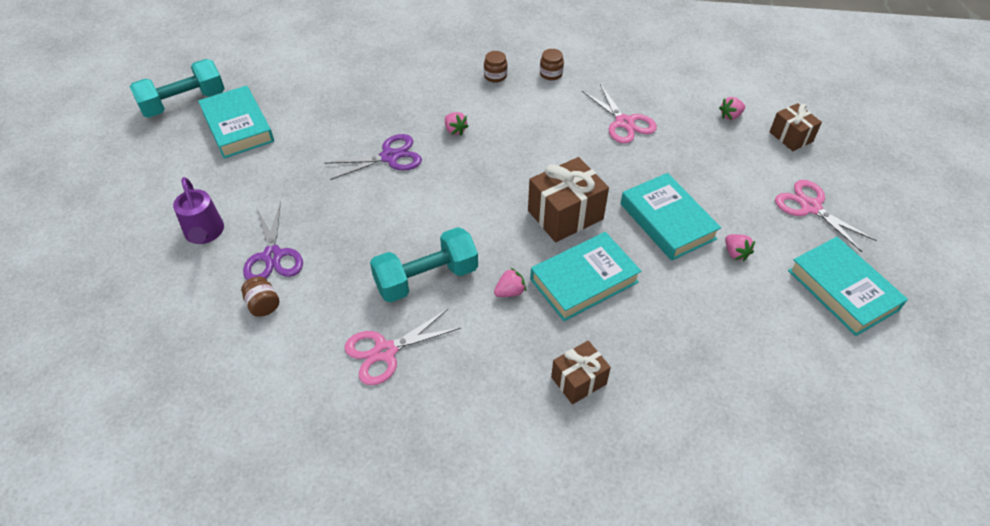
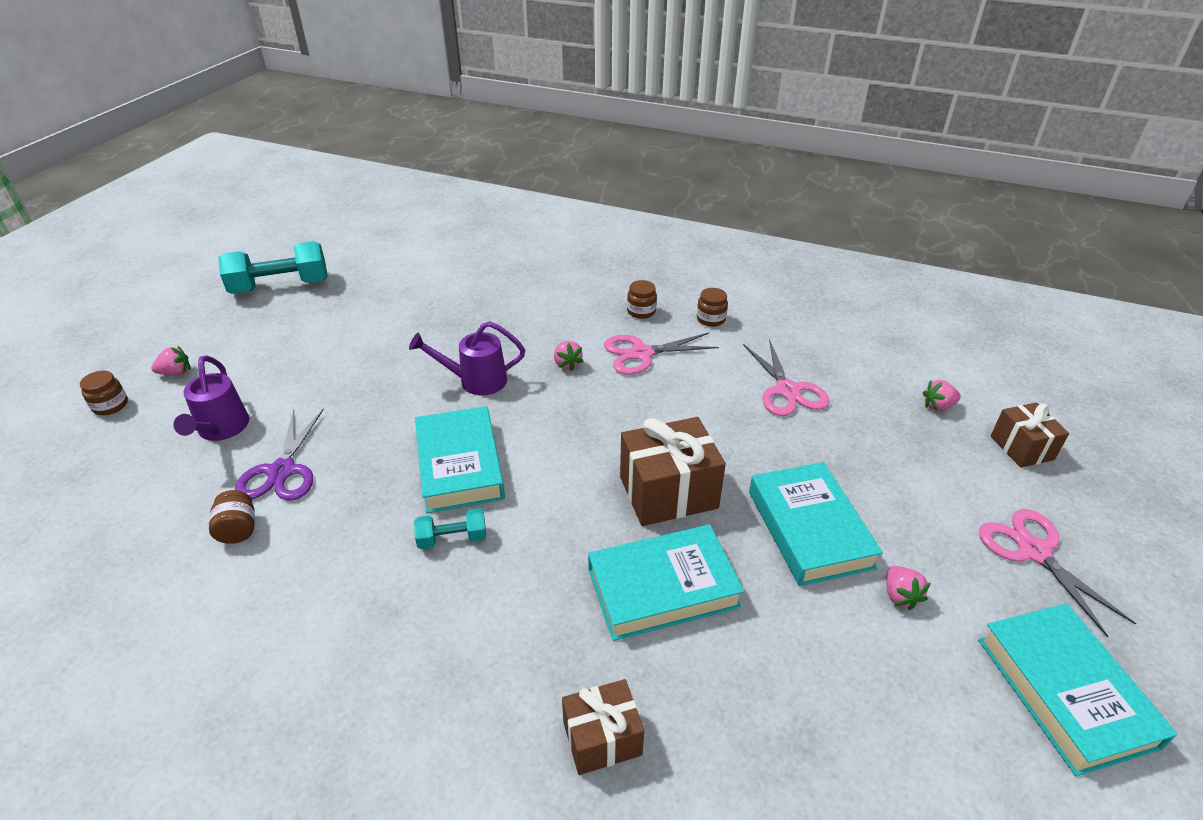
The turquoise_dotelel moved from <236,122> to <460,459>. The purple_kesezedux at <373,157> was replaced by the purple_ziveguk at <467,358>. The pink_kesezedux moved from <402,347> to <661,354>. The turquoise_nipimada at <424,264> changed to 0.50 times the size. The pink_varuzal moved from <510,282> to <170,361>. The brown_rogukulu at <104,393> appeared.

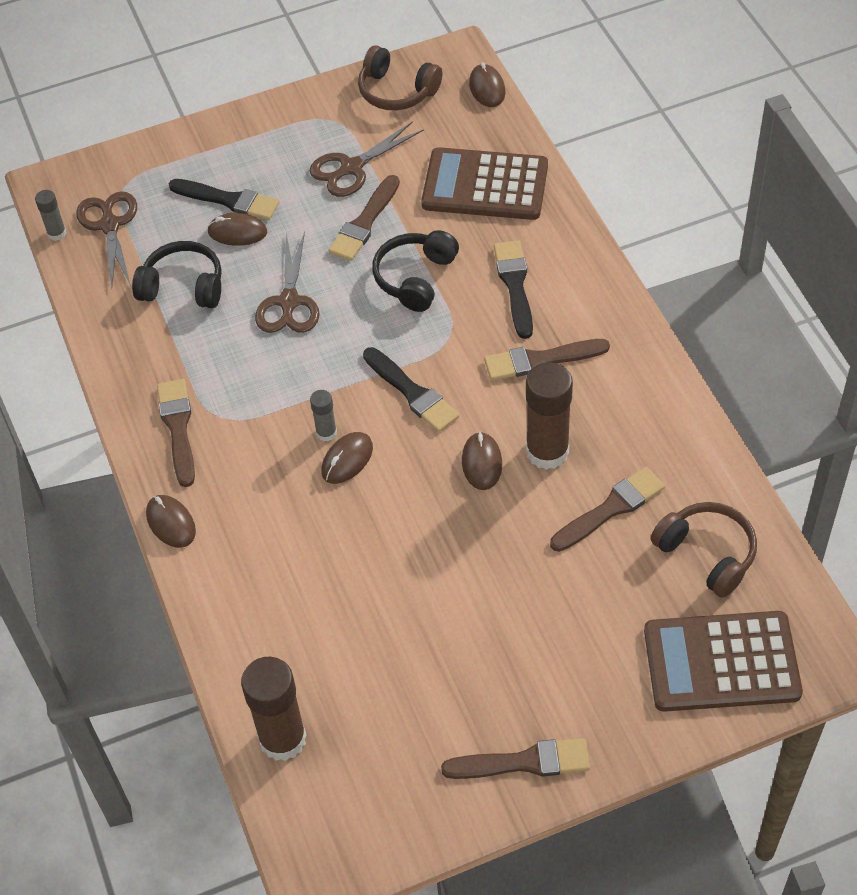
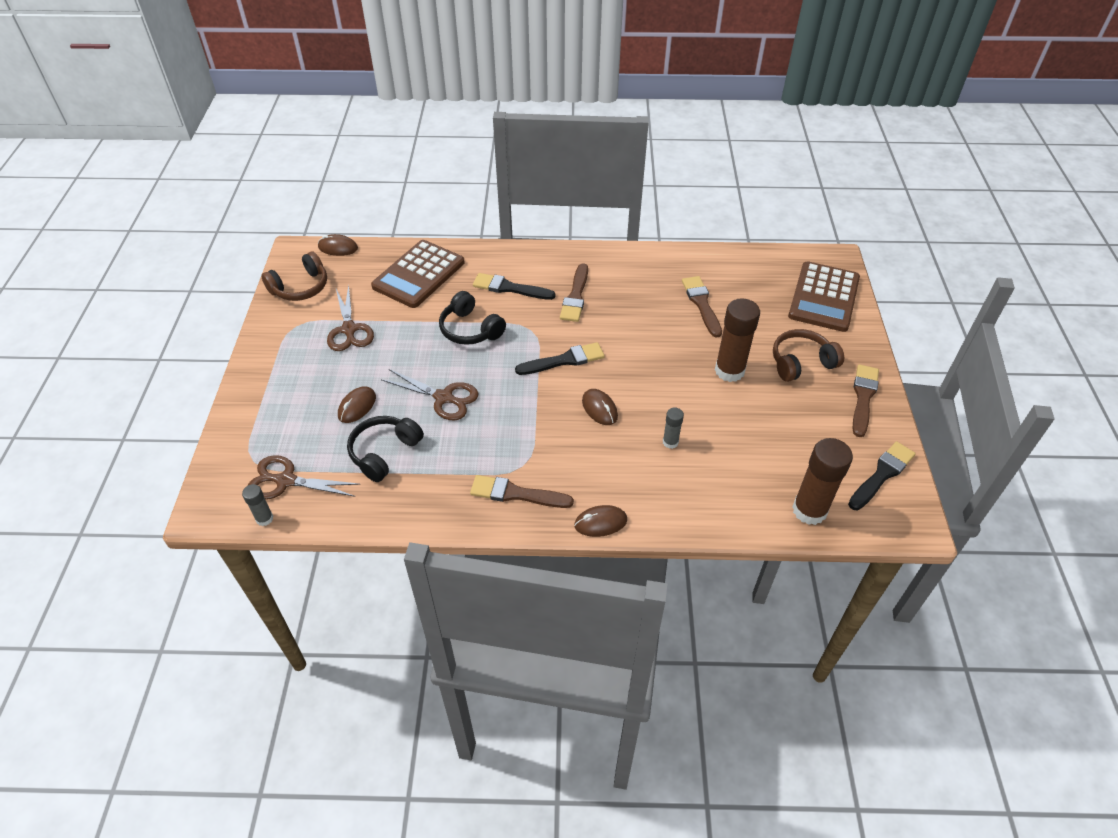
The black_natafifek moved from <224,199> to <882,475>. The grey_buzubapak moved from <323,415> to <673,428>. The brown_natafifek at <364,218> disappeared. The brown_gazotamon at <482,460> disappeared. The brown_buzubapak moved from <549,416> to <737,340>. The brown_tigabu moved from <704,550> to <808,355>.

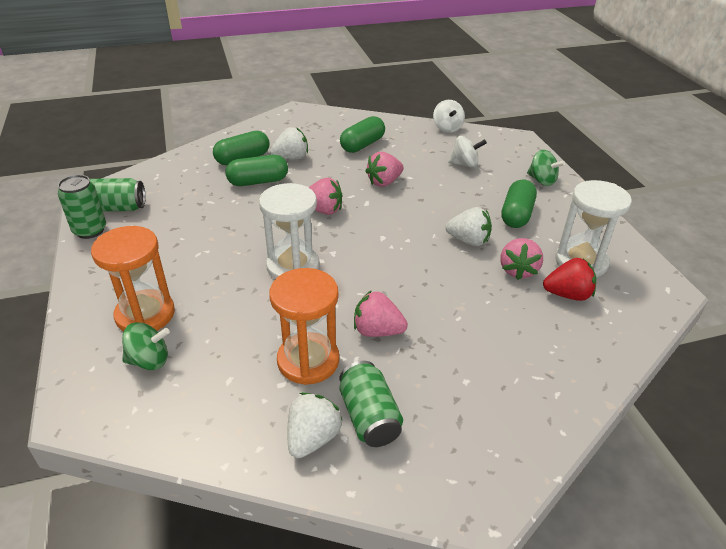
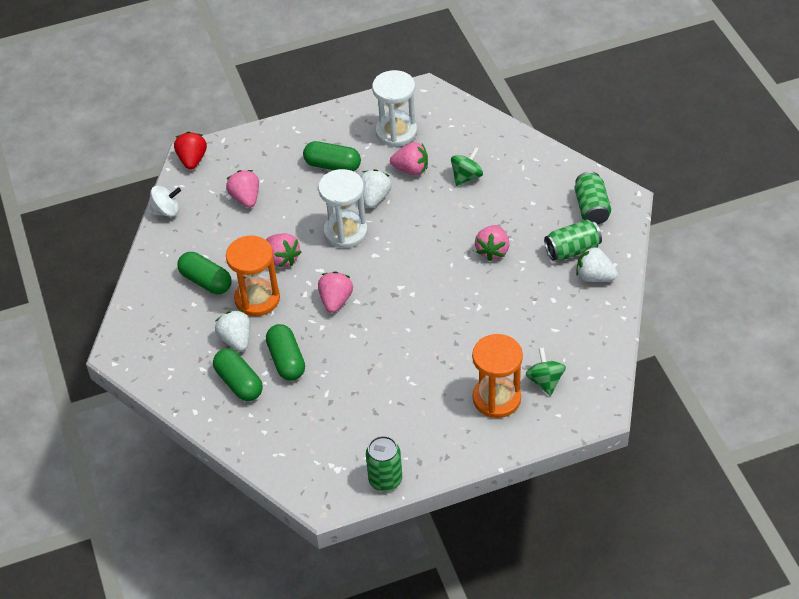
The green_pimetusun moved from <118,194> to <592,198>. The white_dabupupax moved from <289,231> to <343,209>. The orange_dabupupax moved from <304,326> to <253,275>. The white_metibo at <467,152> was replaced by the pink_varuzal at <242,189>. The green_metibo moved from <546,168> to <467,166>. The red_varuzal moved from <569,279> to <190,150>.

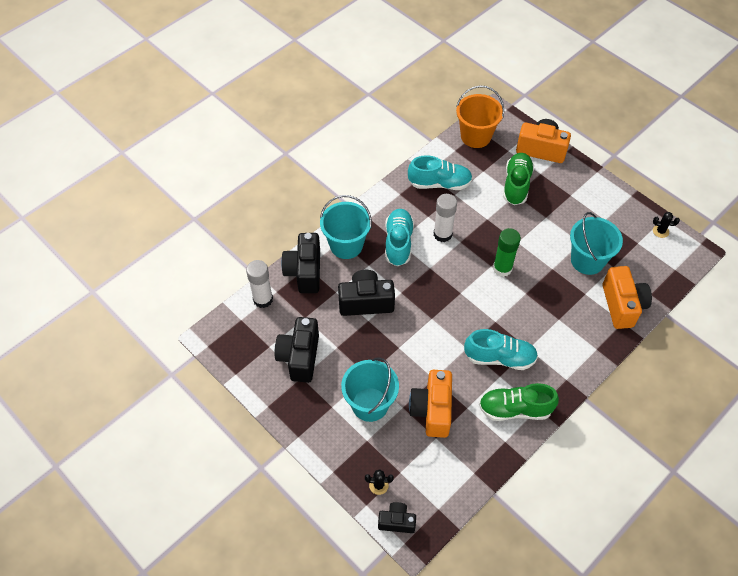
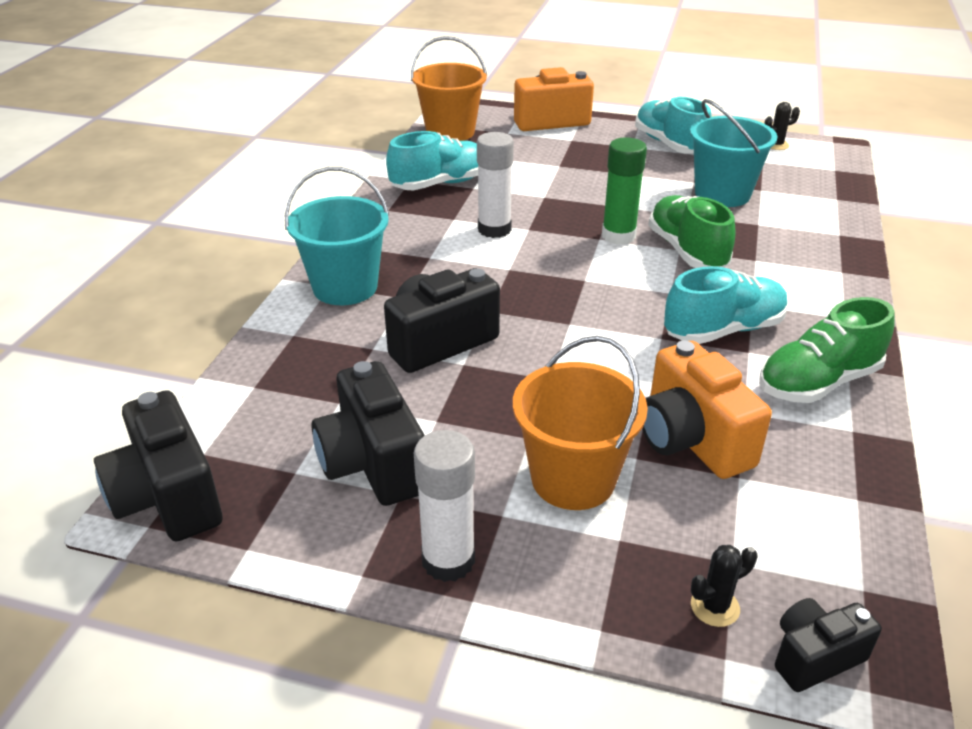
The white_buzubapak moved from <259,284> to <444,506>. The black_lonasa moved from <300,263> to <158,466>. The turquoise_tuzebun at <370,390> became the orange_tuzebun at <580,423>. The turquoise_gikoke moved from <399,237> to <673,125>. The green_gikoke moved from <518,179> to <691,231>. The orange_lonasa at <627,297> disappeared.

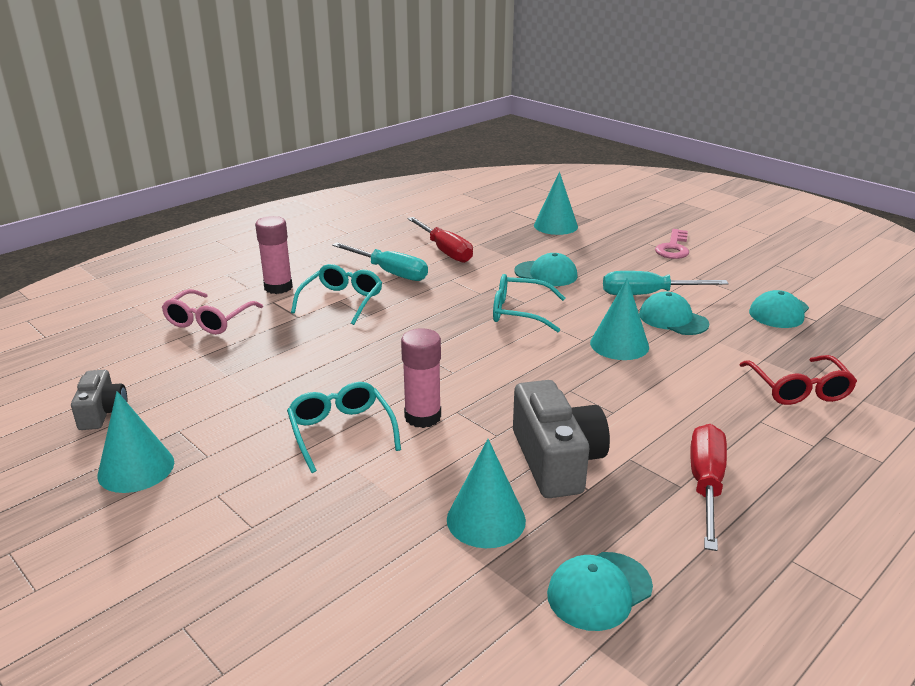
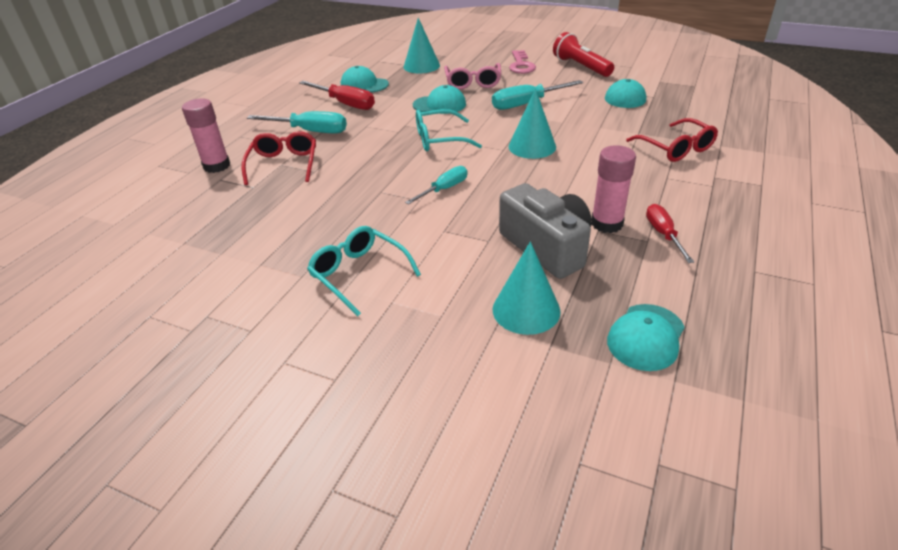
The grey_lonasa at <99,400> disappeared. The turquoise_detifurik at <136,442> disappeared. The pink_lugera moved from <212,311> to <472,76>. The turquoise_lugera at <336,294> became the red_lugera at <279,158>. The pink_buzubapak moved from <421,378> to <614,189>. The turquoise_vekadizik moved from <674,313> to <365,79>. The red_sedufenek at <709,487> changed to 0.64 times the size. The turquoise_sedufenek at <436,185> appeared. The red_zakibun at <583,54> appeared.

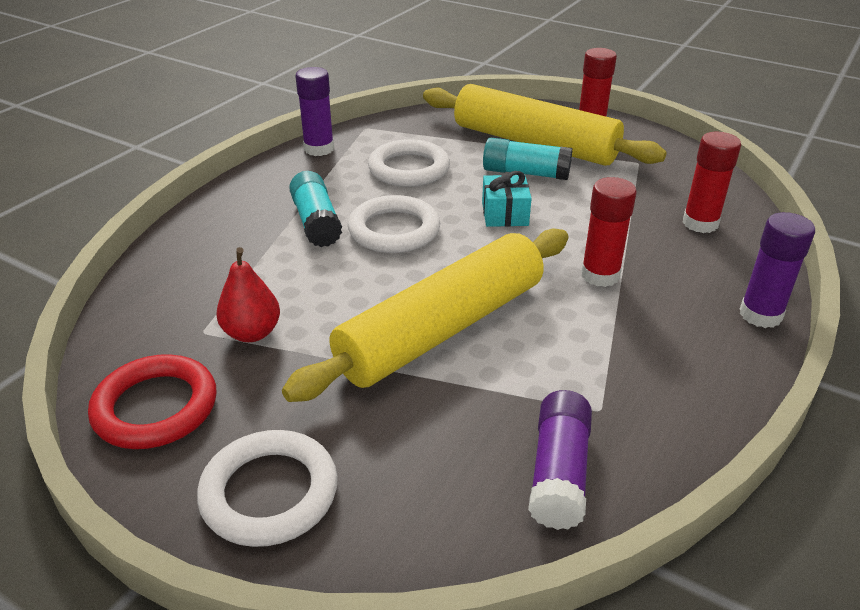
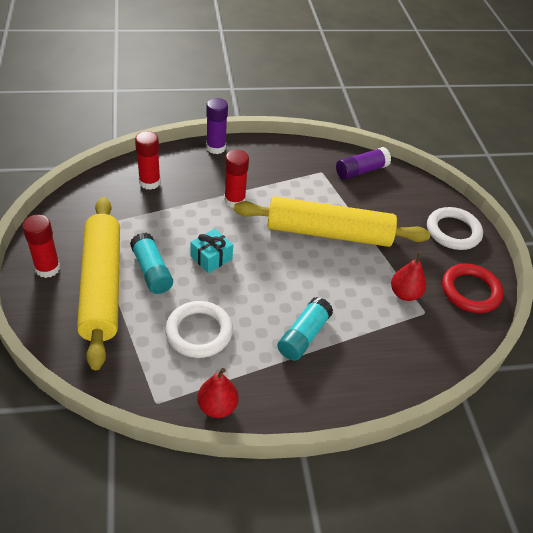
The purple_buzubapak at <314,111> was replaced by the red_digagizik at <218,393>. The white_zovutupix at <394,224> disappeared.

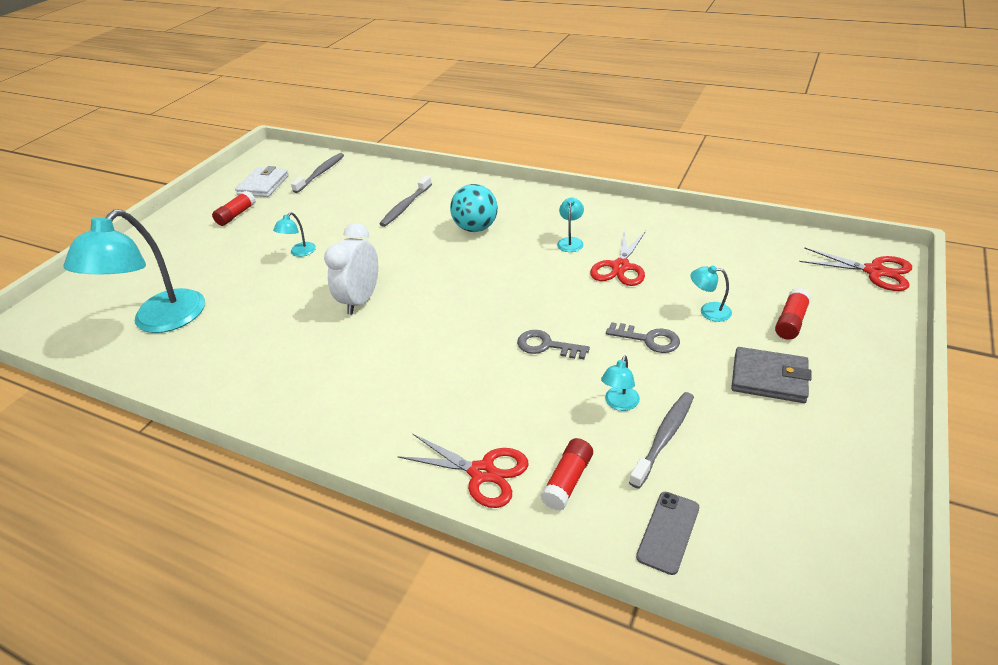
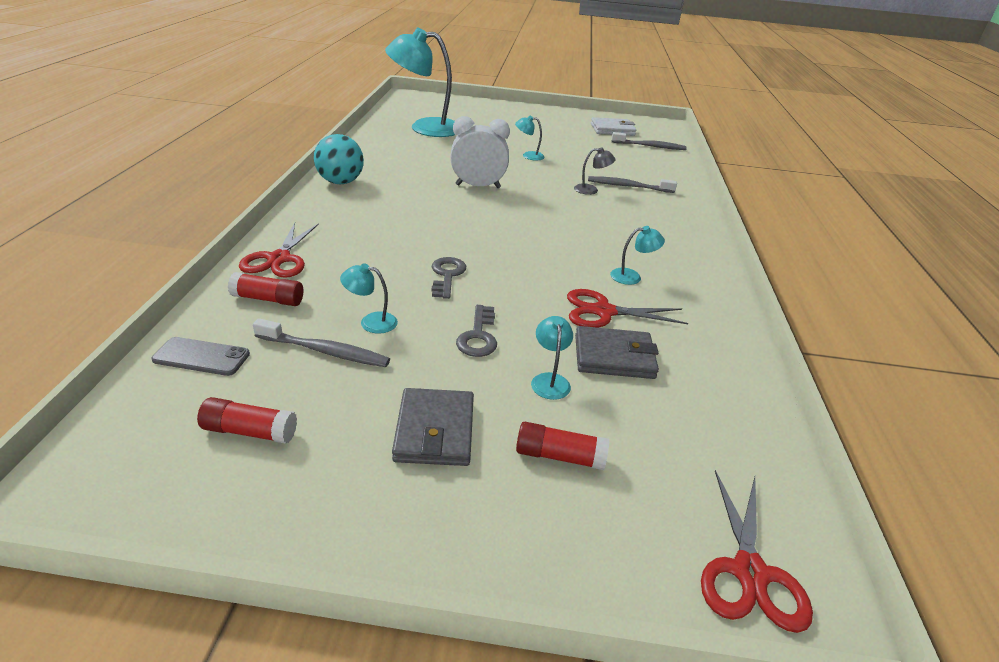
The red_buzubapak moved from <234,208> to <247,420>. The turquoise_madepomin moved from <474,208> to <339,159>. The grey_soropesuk at <595,171> appeared. The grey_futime at <617,352> appeared.

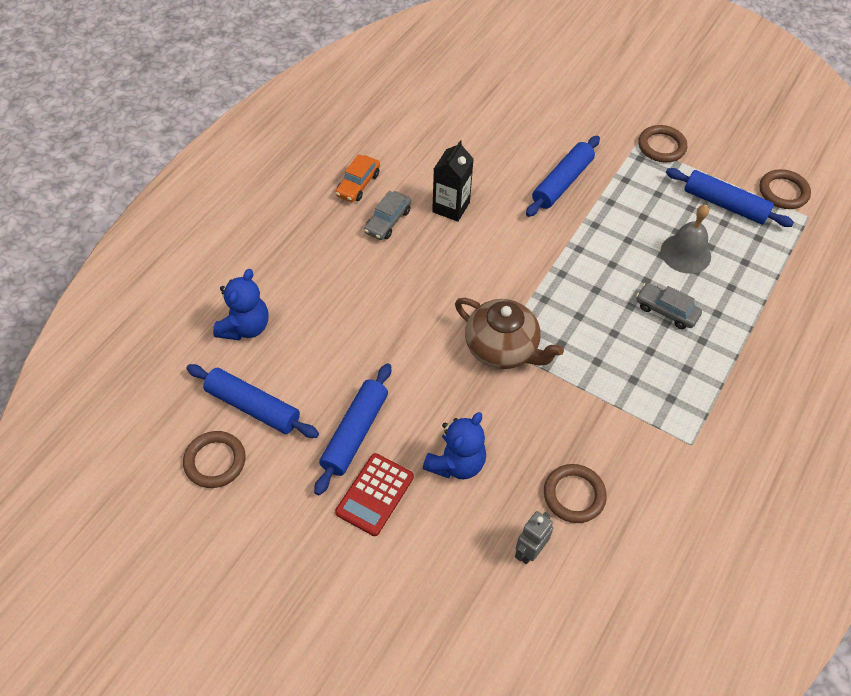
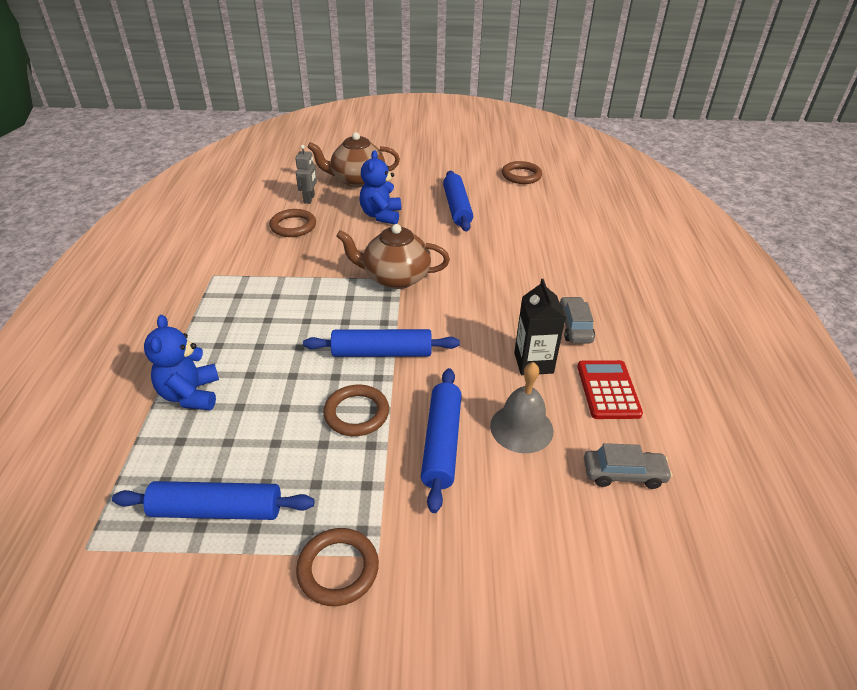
The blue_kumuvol moved from <252,401> to <381,343>. The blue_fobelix moved from <240,305> to <181,362>. The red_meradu moved from <374,494> to <610,389>. The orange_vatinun at <358,178> disappeared. The grey_vatinun moved from <669,306> to <628,466>. The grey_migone moved from <686,239> to <521,407>. The brown_zovutupix moved from <785,189> to <356,410>. The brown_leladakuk at <353,159> appeared.

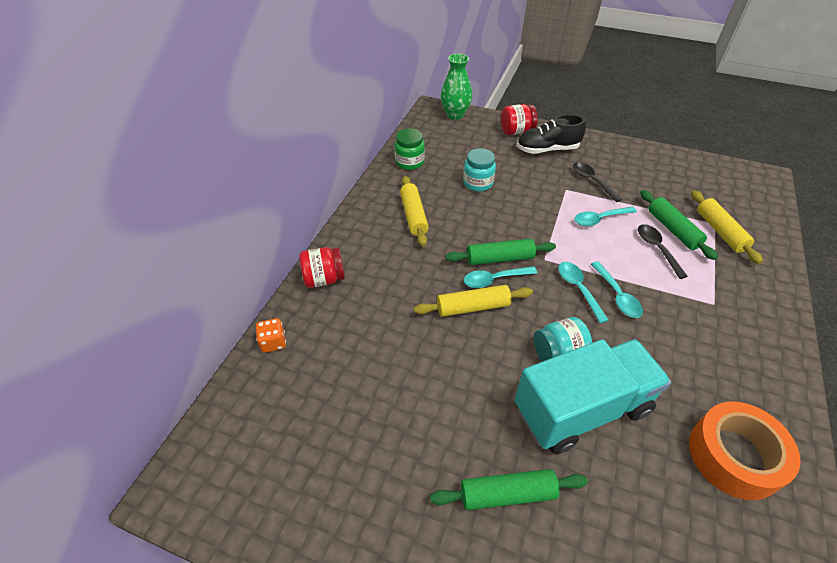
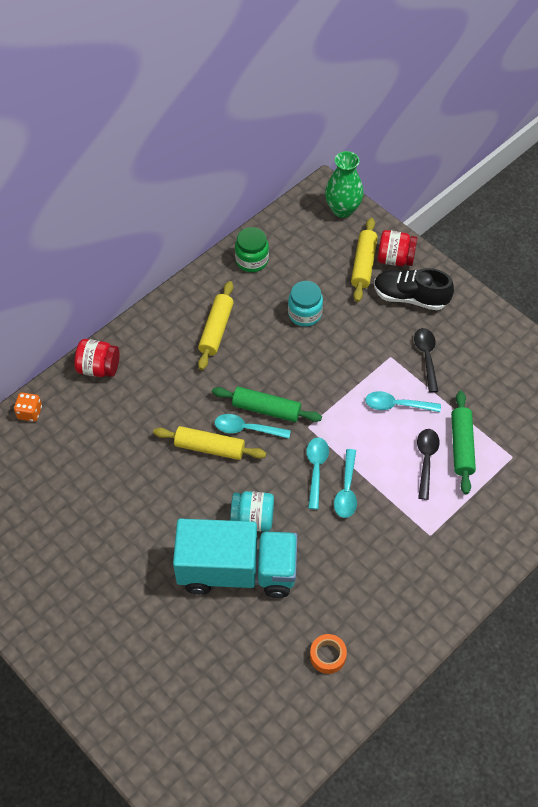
The green_kumuvol at <509,489> disappeared. The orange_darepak at <744,451> changed to 0.49 times the size. The yellow_kumuvol moved from <727,227> to <364,260>.

